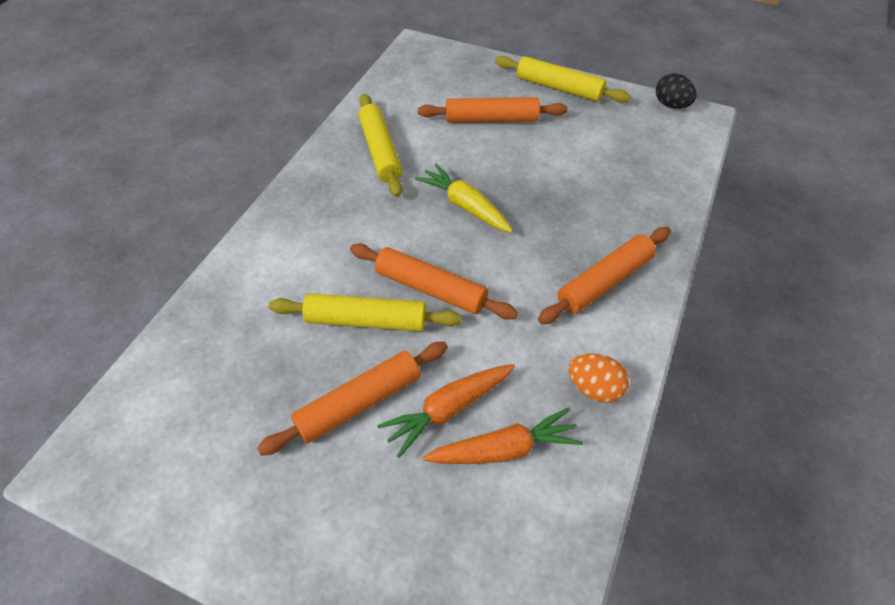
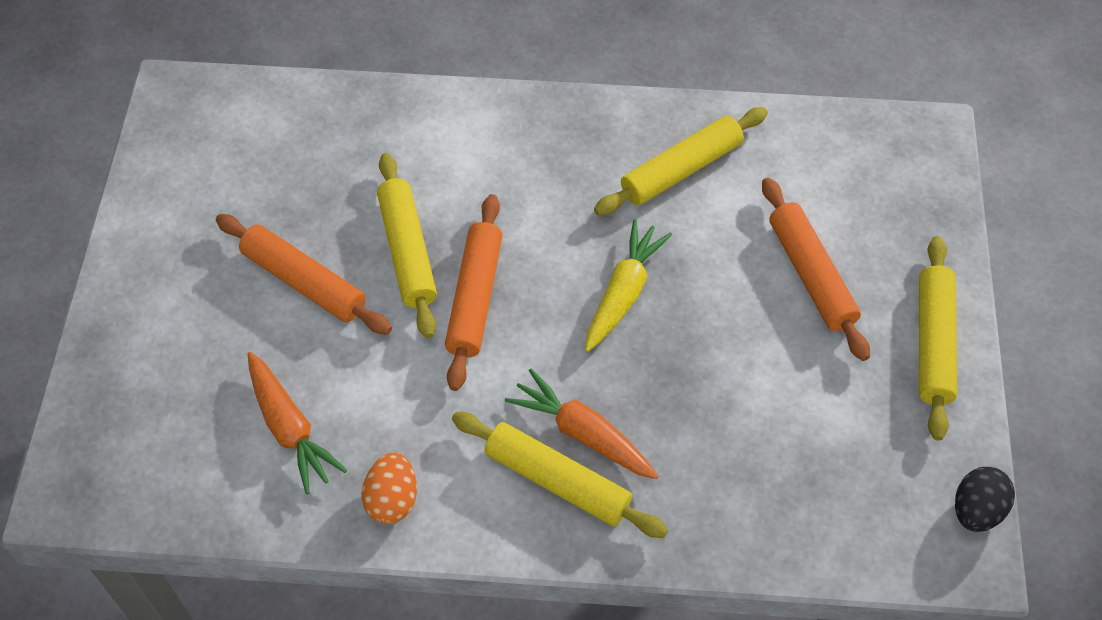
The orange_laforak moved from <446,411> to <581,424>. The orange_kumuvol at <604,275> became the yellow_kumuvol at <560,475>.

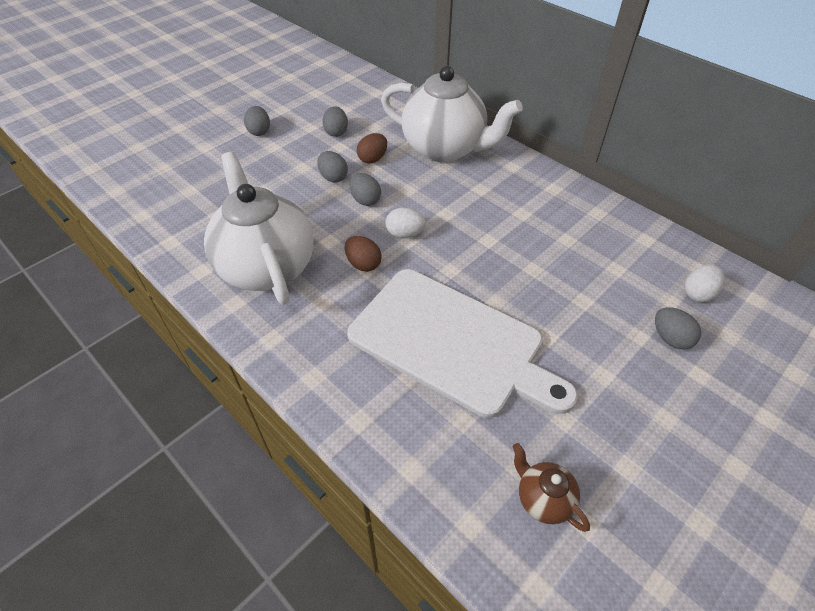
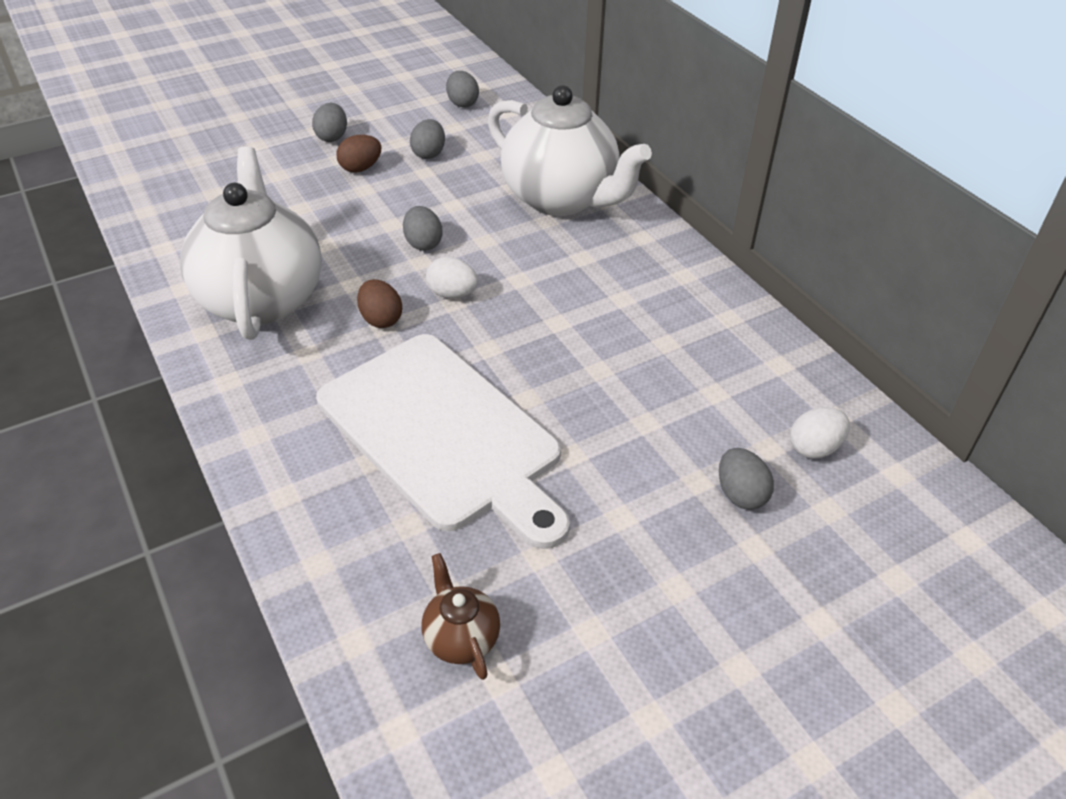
The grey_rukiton moved from <332,167> to <462,89>. The brown_rukiton moved from <372,148> to <358,154>.

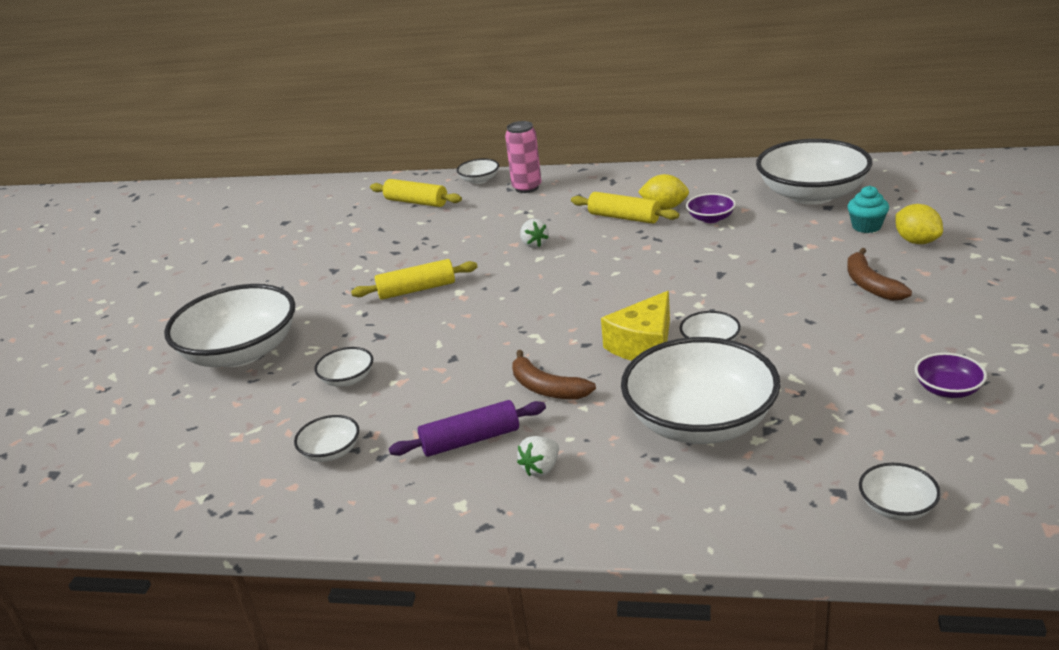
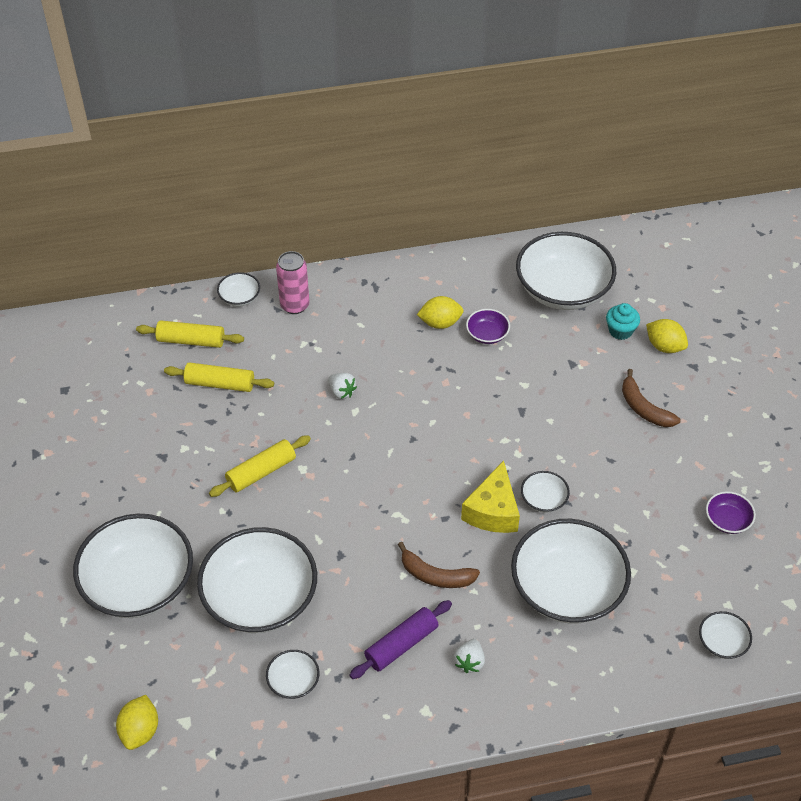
The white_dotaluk at <343,367> changed to 2.31 times the size. The yellow_kumuvol moved from <625,208> to <219,377>. The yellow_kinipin at <137,722> appeared.

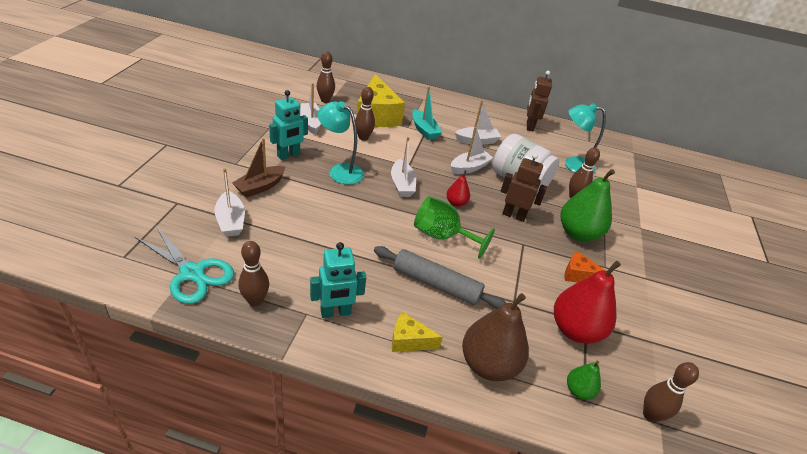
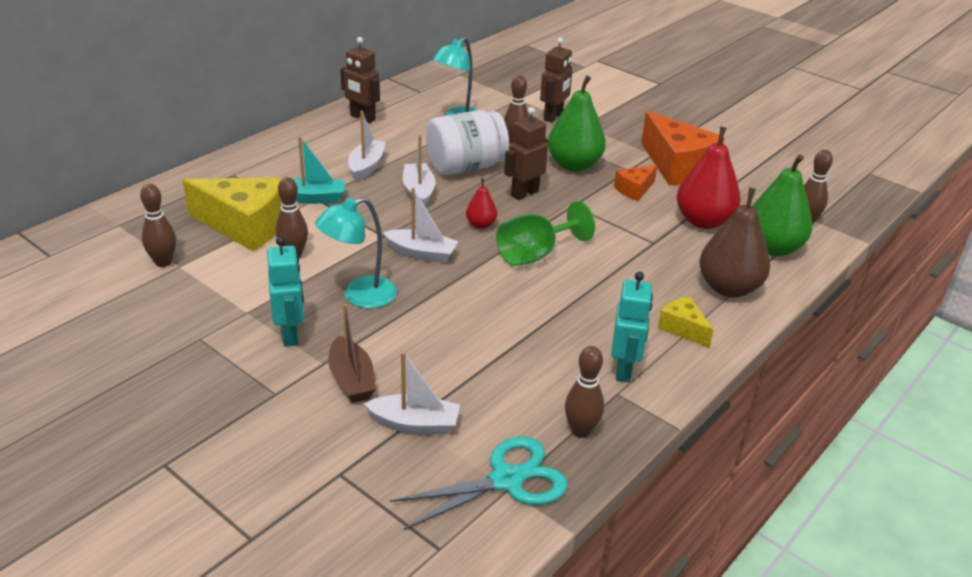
The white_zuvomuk at <310,109> disappeared. The grey_kumuvol at <440,277> disappeared. The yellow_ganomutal at <417,332> turned 105 degrees clockwise. The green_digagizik at <584,380> changed to 2.01 times the size. The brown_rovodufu at <556,80> appeared. The orange_ganomutal at <683,148> appeared.

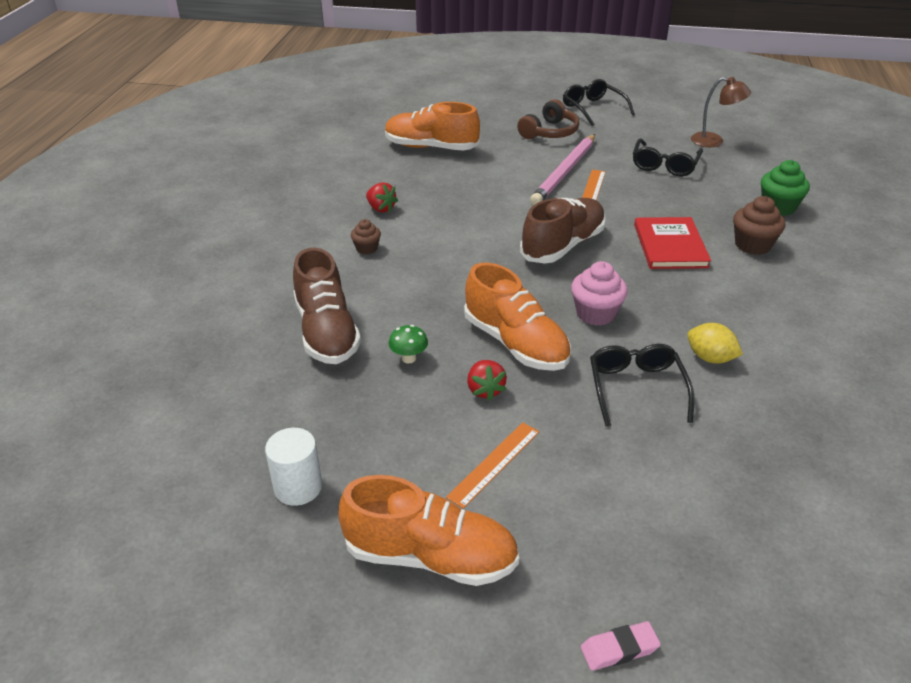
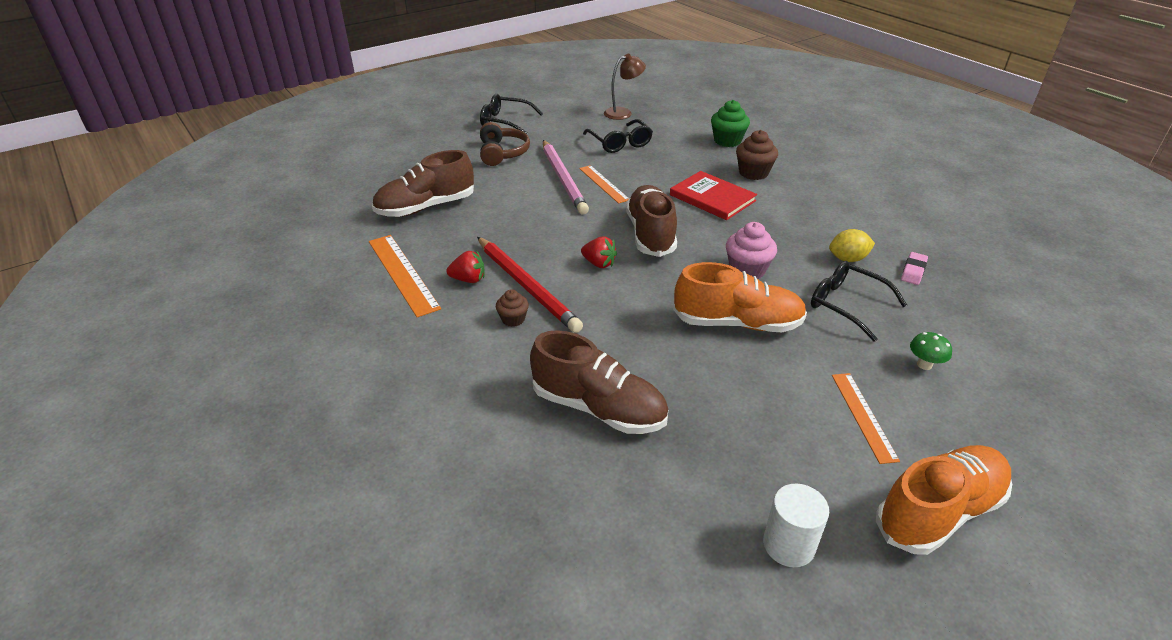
The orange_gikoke at <432,126> became the brown_gikoke at <423,183>. The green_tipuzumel moved from <408,344> to <931,351>. The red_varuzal moved from <487,380> to <599,252>. The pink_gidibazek moved from <621,646> to <914,268>. The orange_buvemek at <405,276> appeared. The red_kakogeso at <530,285> appeared.

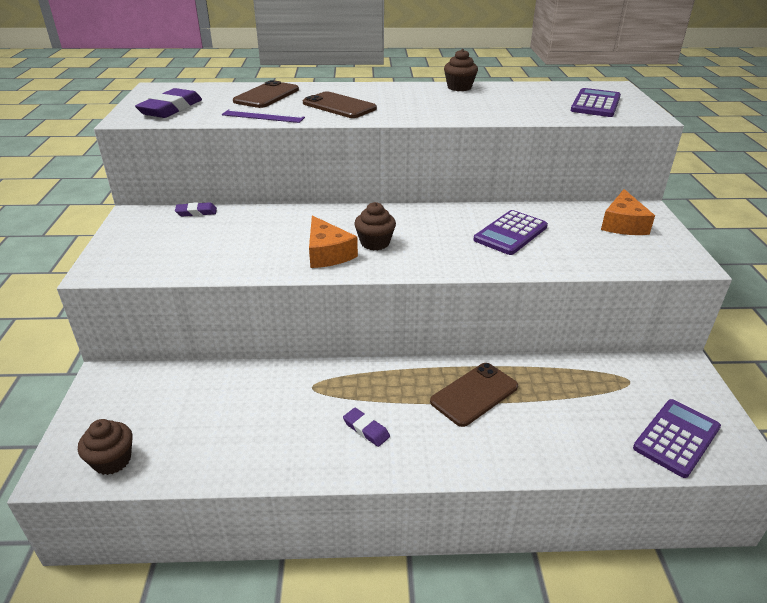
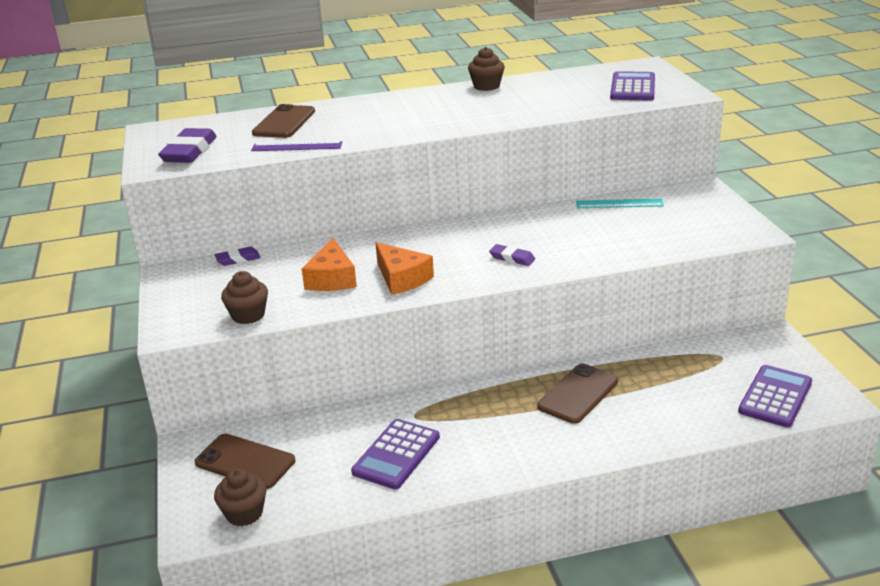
The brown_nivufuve moved from <340,104> to <245,461>. The purple_gidibazek moved from <366,427> to <512,255>. The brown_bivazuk moved from <375,226> to <244,297>. The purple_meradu moved from <510,232> to <395,454>. The orange_ganomutal moved from <628,212> to <329,264>. The turquoise_buvemek at <620,203> appeared.

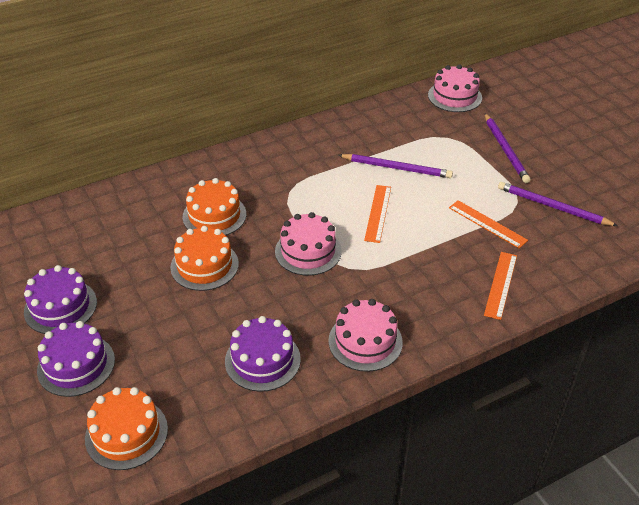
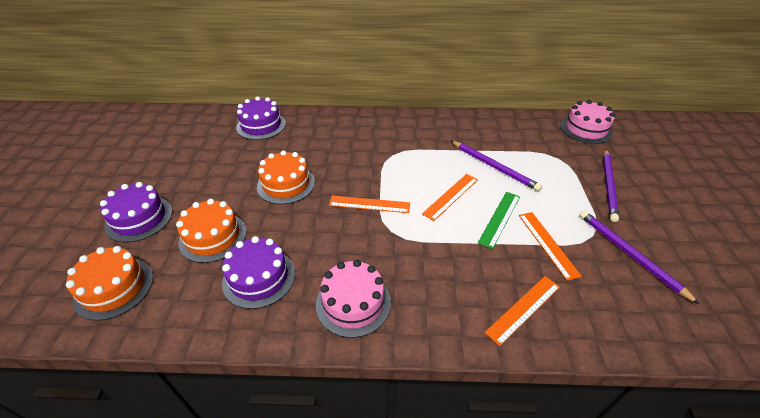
The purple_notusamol moved from <60,299> to <261,118>. The orange_notusamol moved from <214,206> to <211,231>. The pink_notusamol at <308,244> was replaced by the orange_buvemek at <369,204>. The green_buvemek at <499,220> appeared.

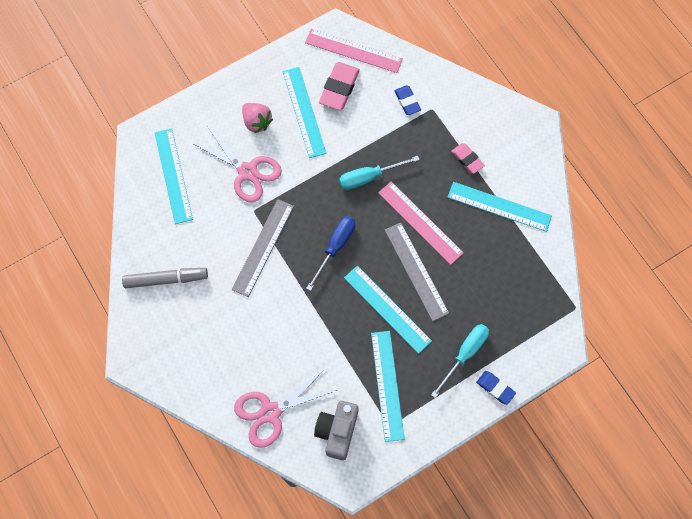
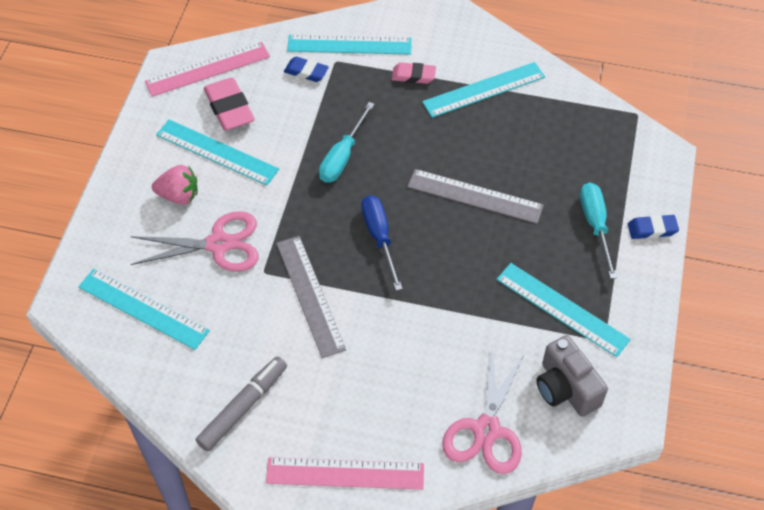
The turquoise_buvemek moved from <388,310> to <349,45>. The pink_buvemek moved from <421,223> to <345,473>.

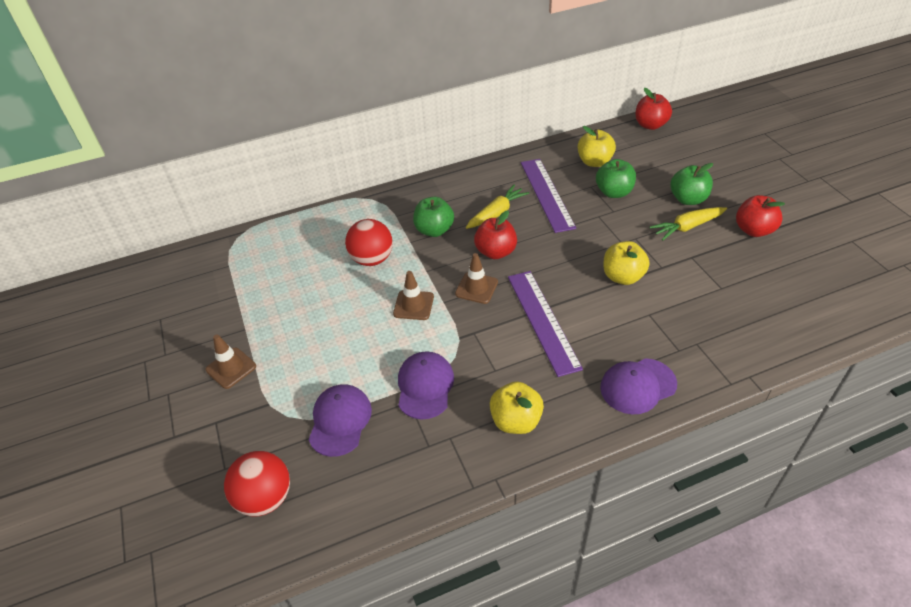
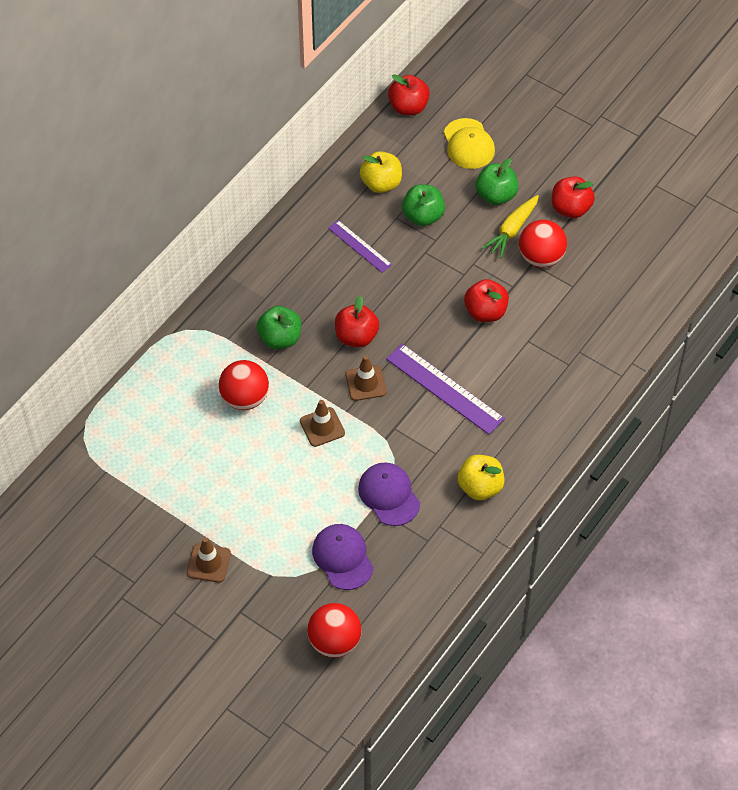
The yellow_laforak at <497,207> disappeared. The purple_buvemek at <548,196> changed to 0.61 times the size. The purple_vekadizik at <638,386> disappeared. The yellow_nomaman at <626,263> became the red_nomaman at <486,300>. The yellow_vekadizik at <469,143> appeared. The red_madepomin at <543,244> appeared.

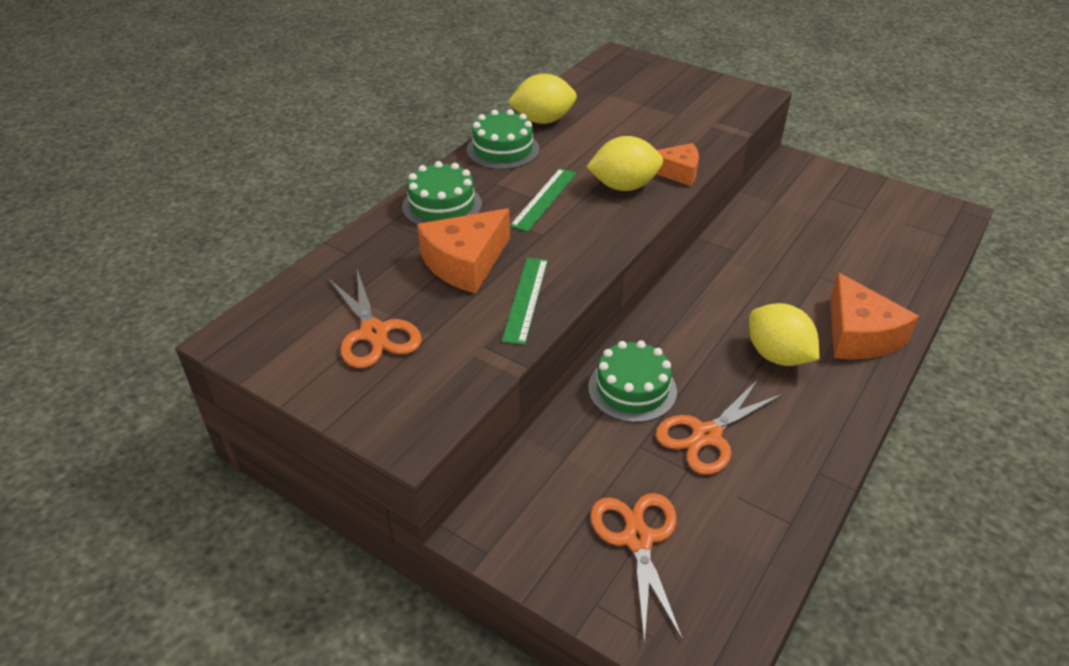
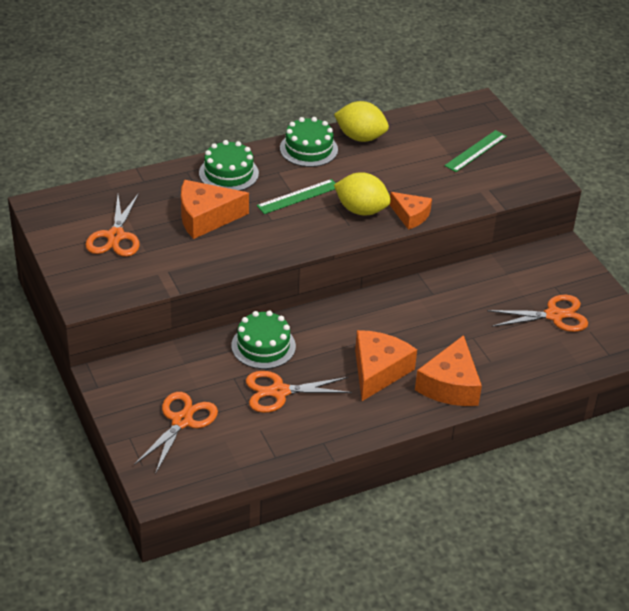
The green_buvemek moved from <525,301> to <475,151>. The yellow_kinipin at <784,334> was replaced by the orange_ganomutal at <386,365>. The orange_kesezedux at <537,313> appeared.

